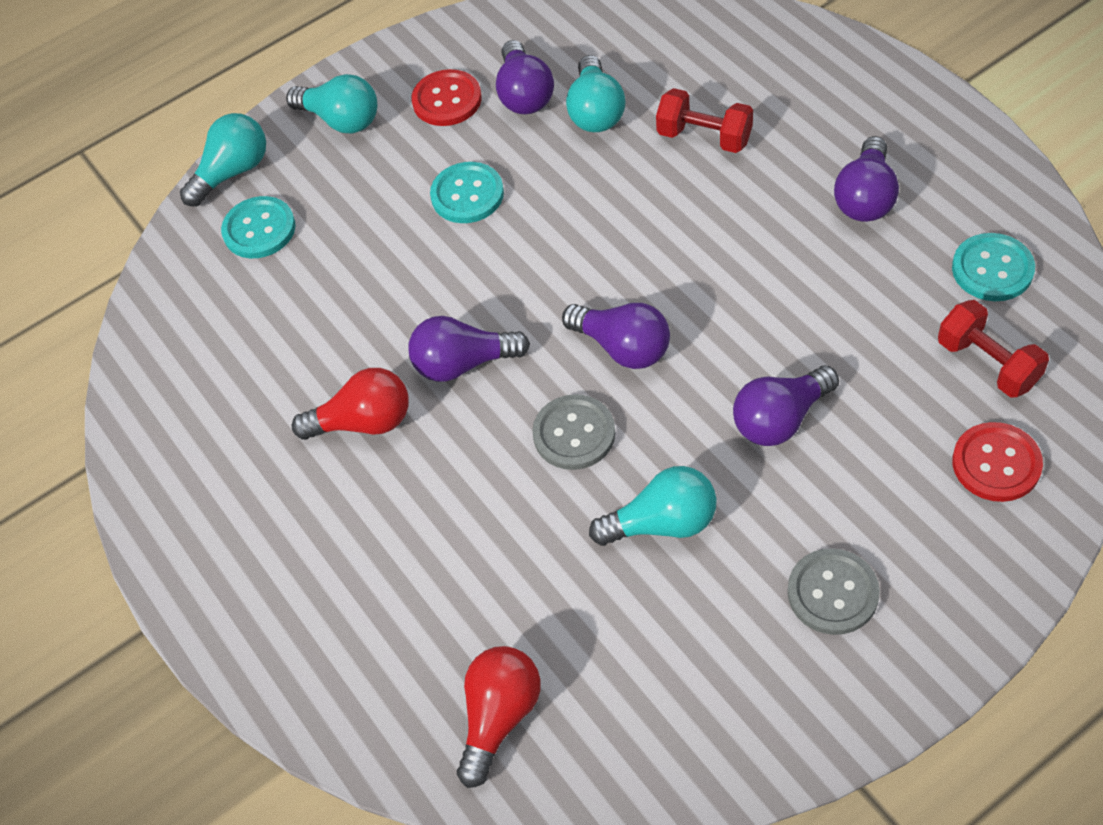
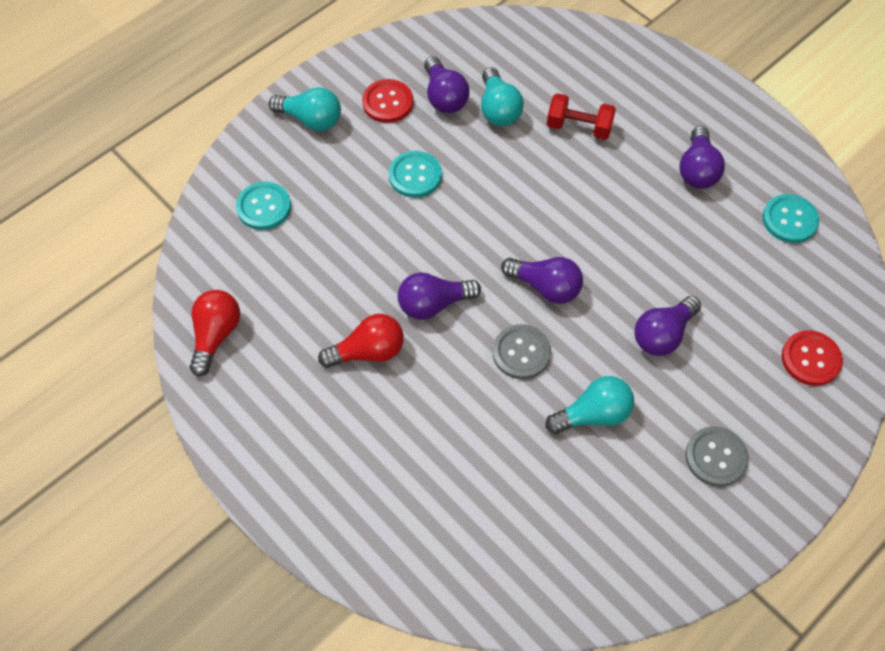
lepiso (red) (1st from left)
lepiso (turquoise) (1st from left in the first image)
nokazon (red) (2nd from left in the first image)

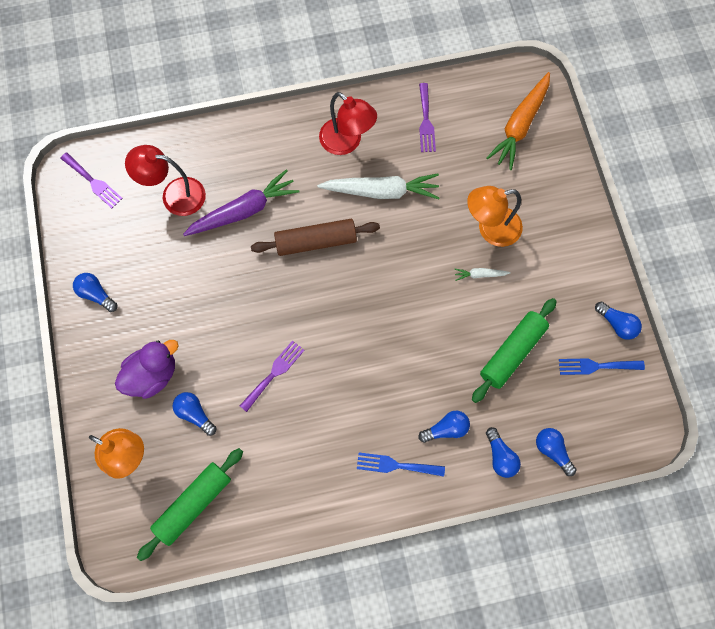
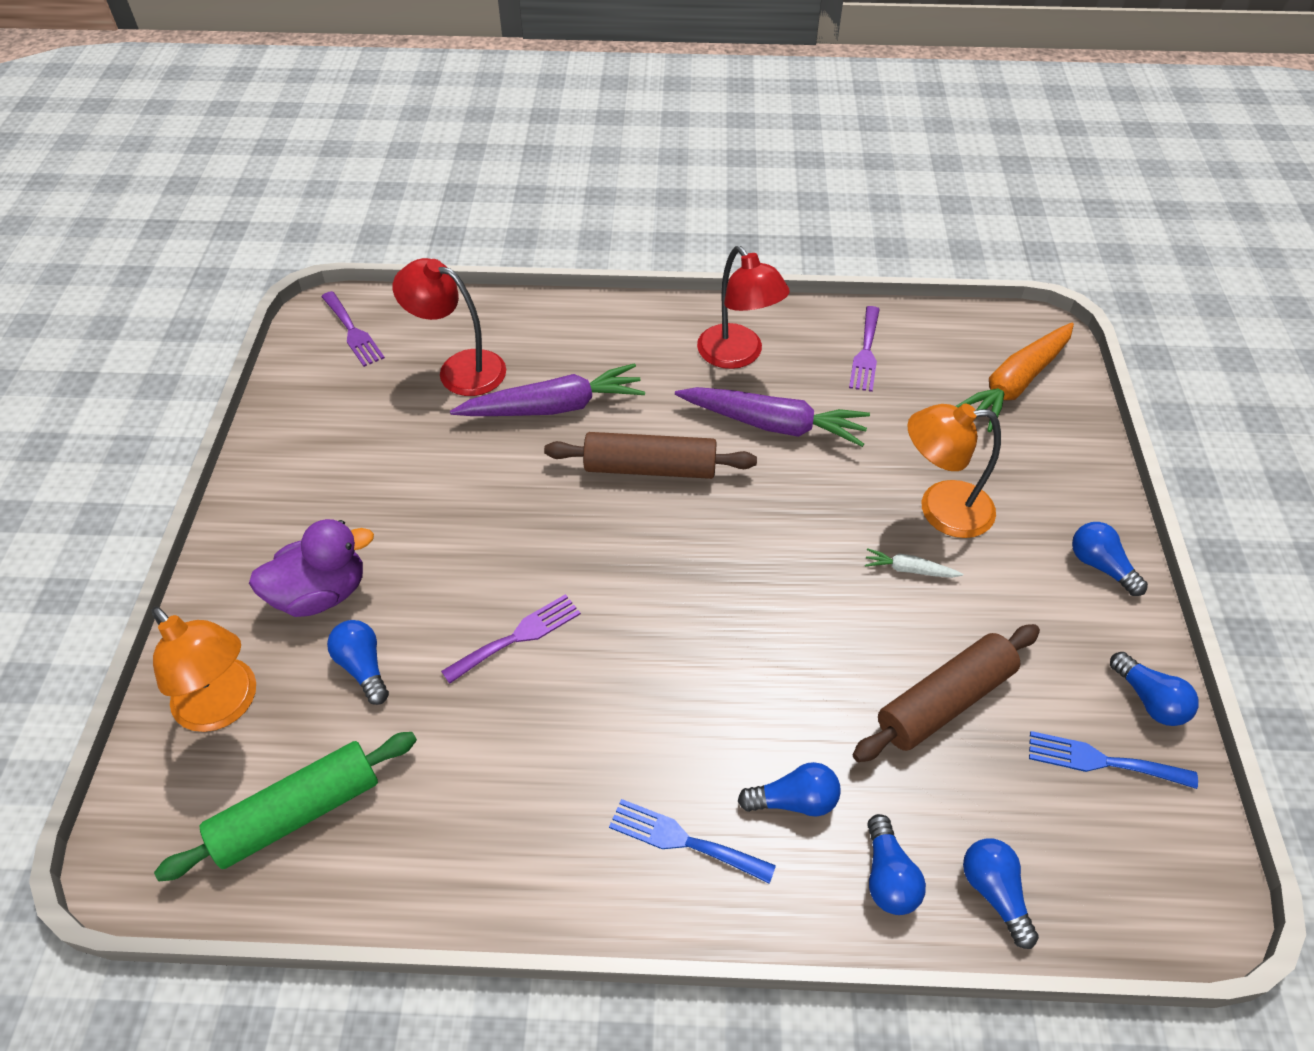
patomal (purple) (2nd from left)
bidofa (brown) (2nd from left)
lepiso (blue) (5th from left)

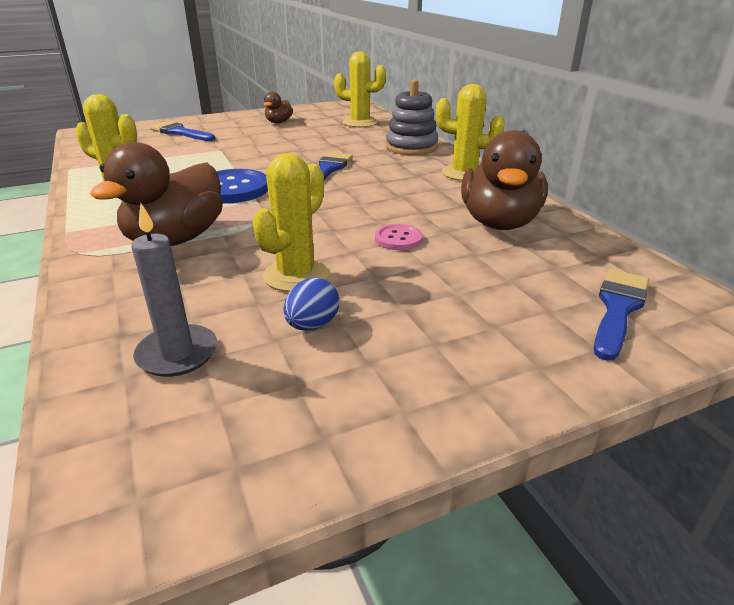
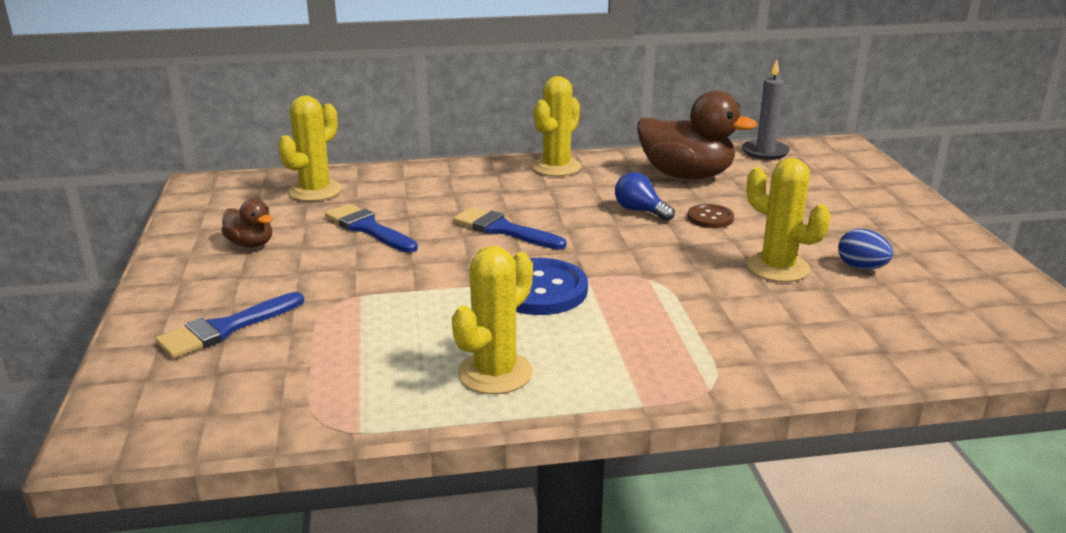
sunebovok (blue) (2nd from left)
lepiso (blue)
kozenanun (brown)
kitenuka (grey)
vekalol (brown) (1st from left in the first image)
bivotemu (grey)

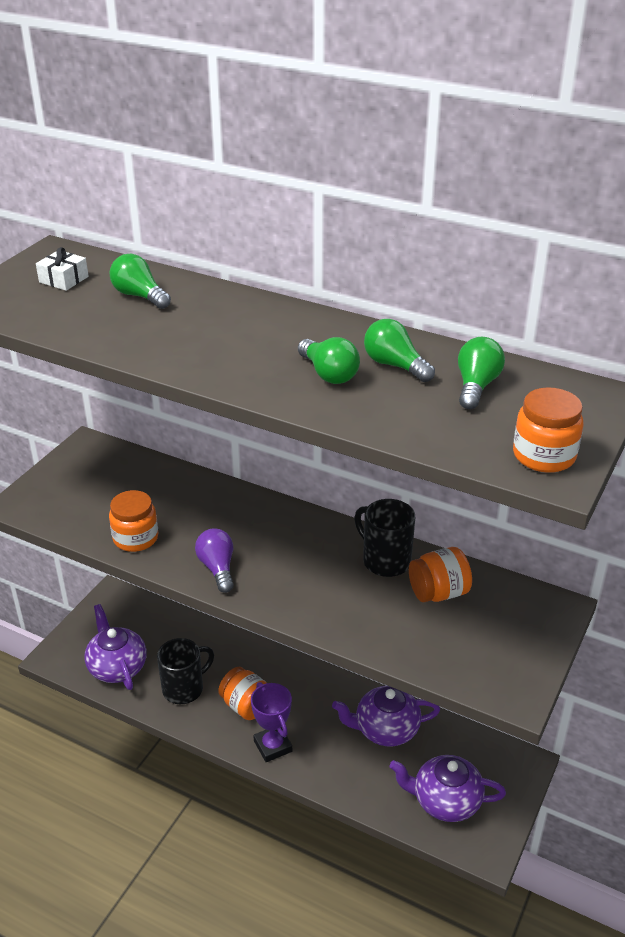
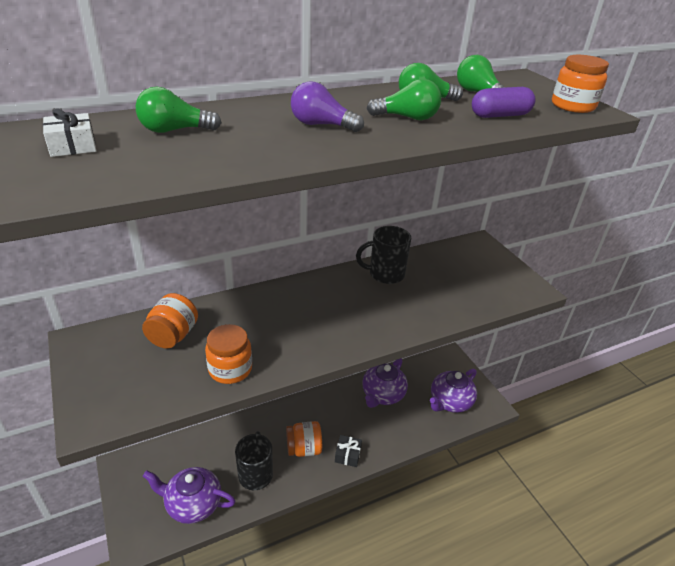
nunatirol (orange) (1st from left)
lepiso (purple)
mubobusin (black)
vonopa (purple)

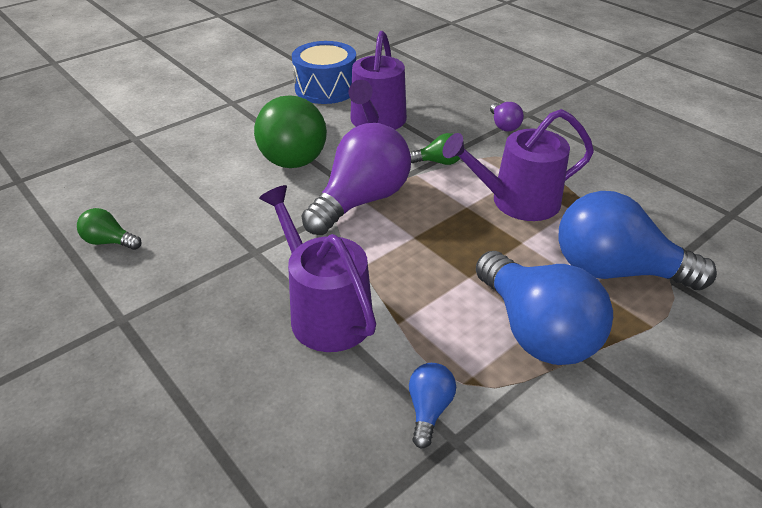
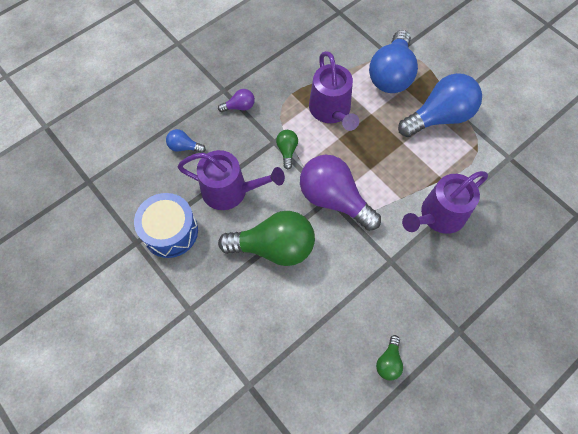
lepiso (blue) (1st from left)

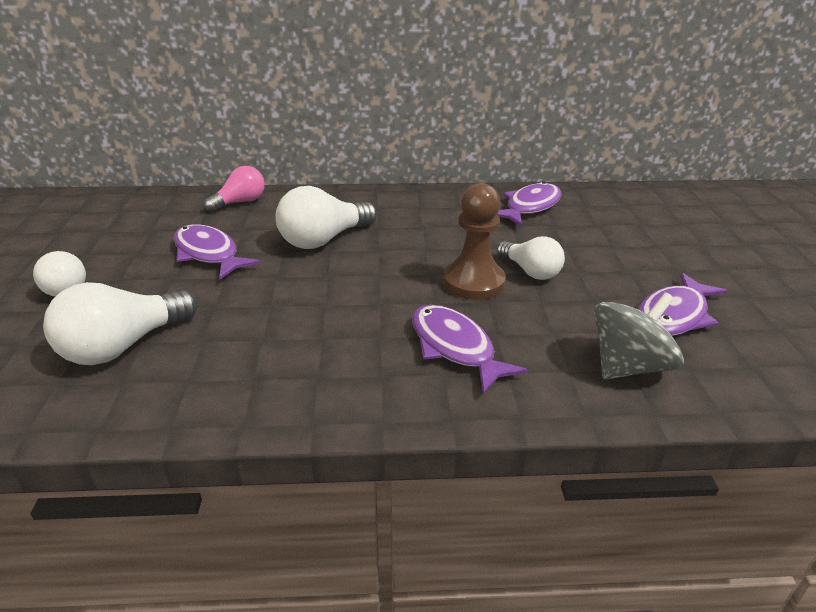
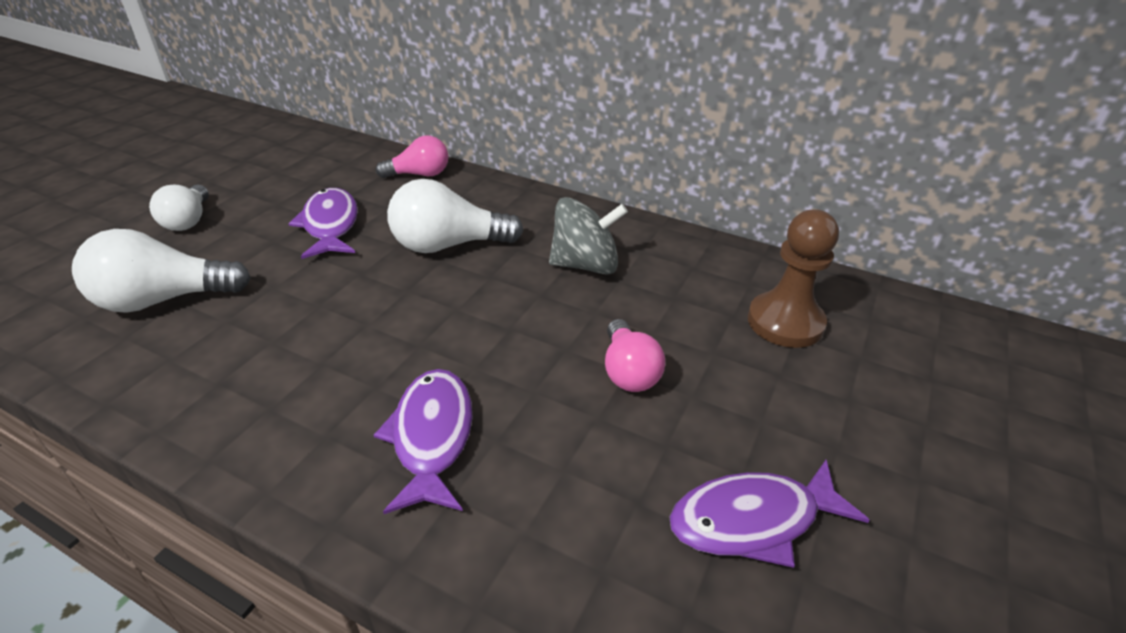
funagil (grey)
lepiso (pink) (2nd from left)
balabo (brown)
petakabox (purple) (3rd from left in the first image)

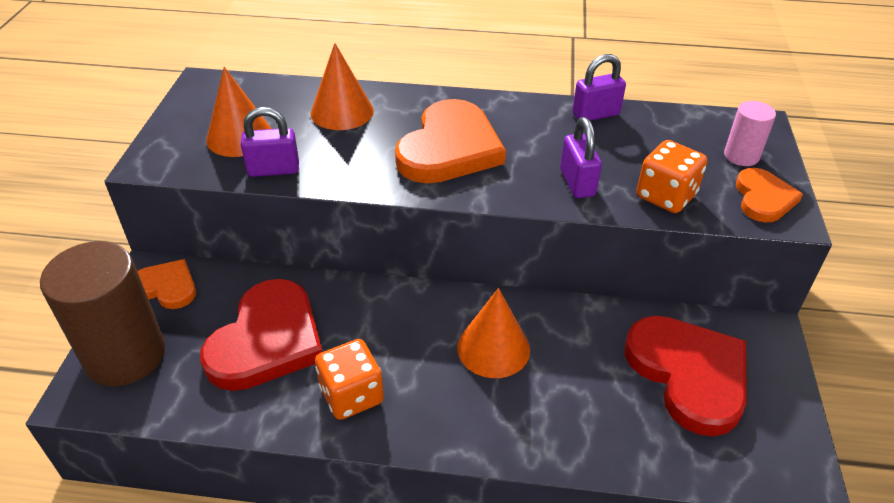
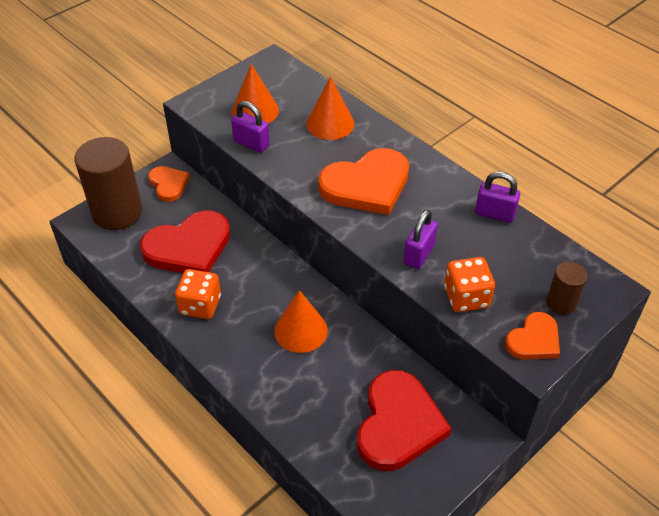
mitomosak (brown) (2nd from left)

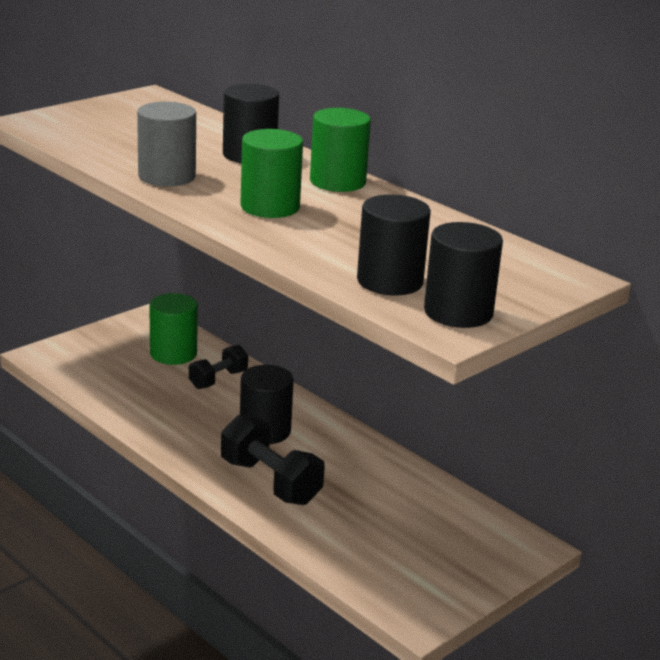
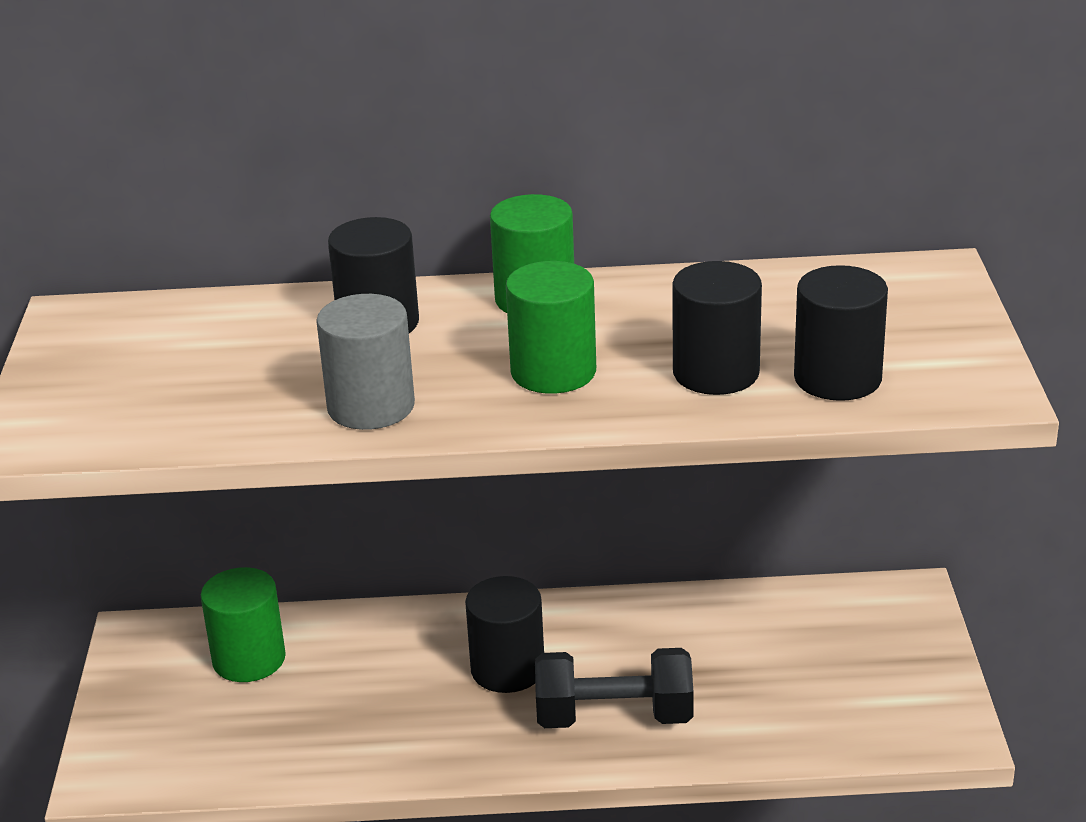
mitomosak (black) (3rd from left)
nokazon (black) (1st from left in the first image)

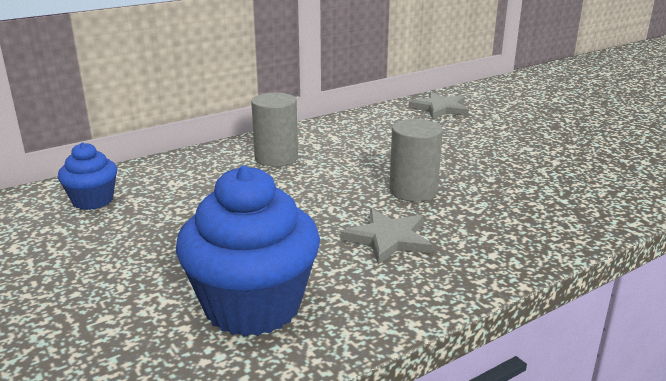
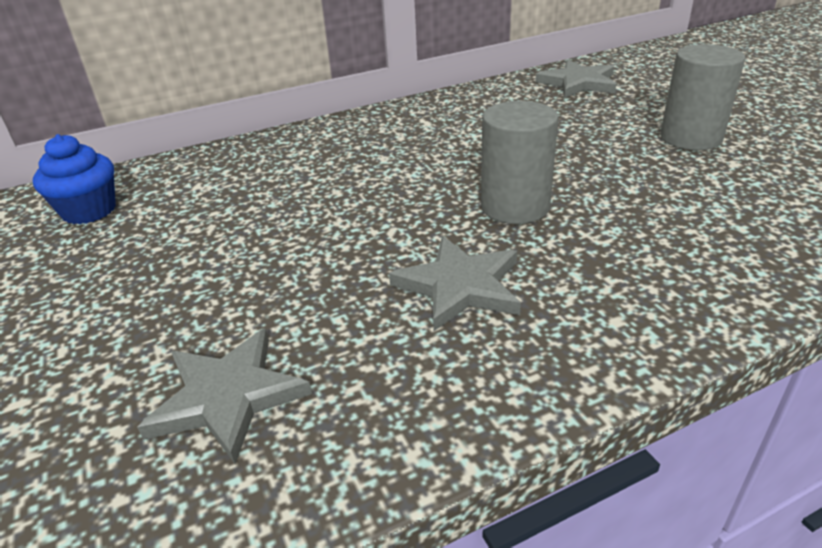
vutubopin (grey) (1st from left)
mitomosak (grey) (2nd from left)

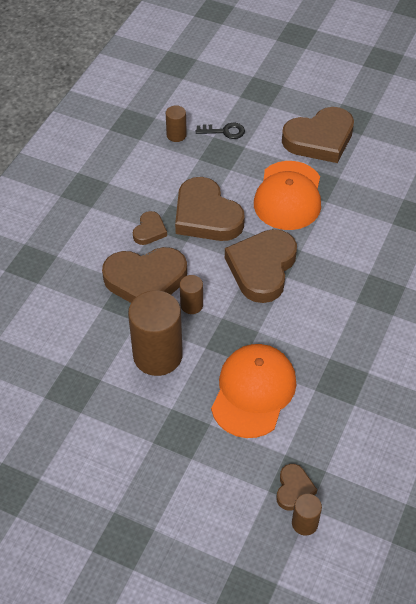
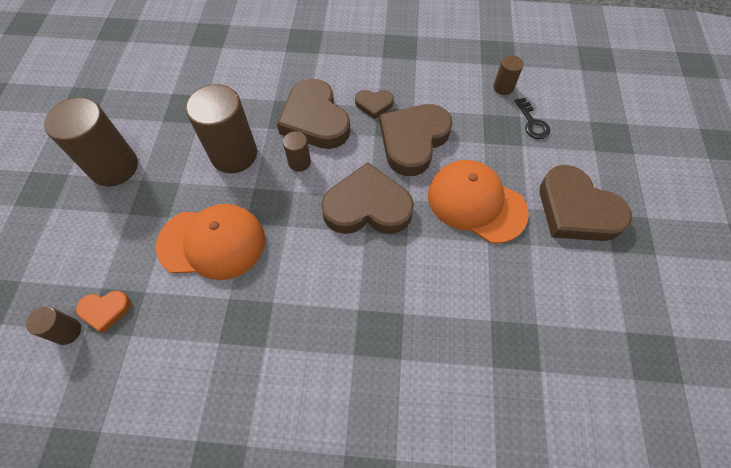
mitomosak (brown) (2nd from left)
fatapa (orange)
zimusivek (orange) (2nd from left)

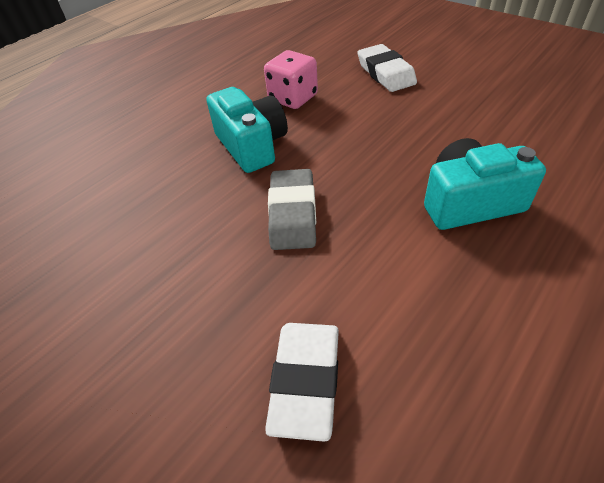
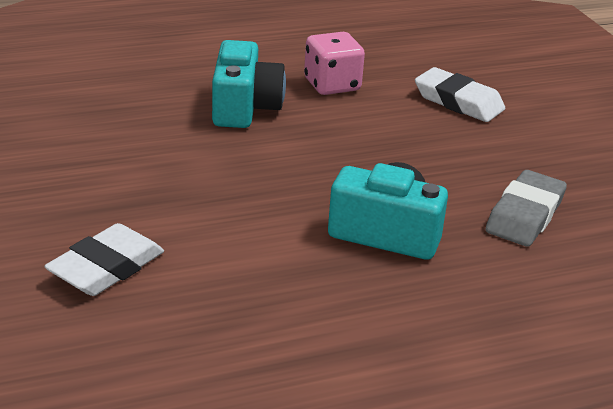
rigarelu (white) (2nd from left)
rigarelu (grey)

